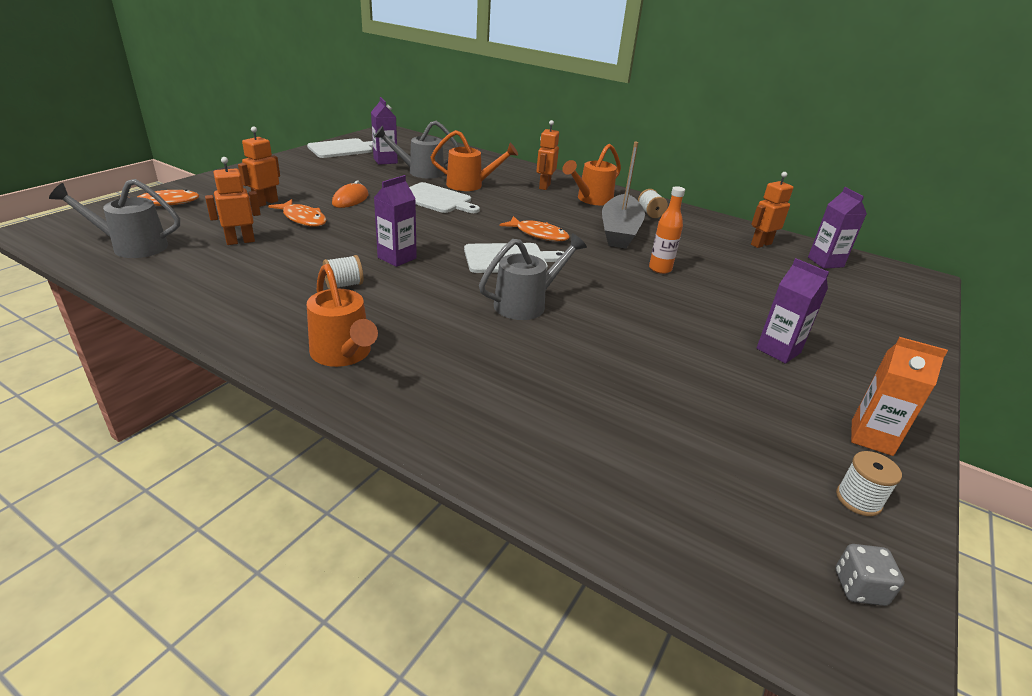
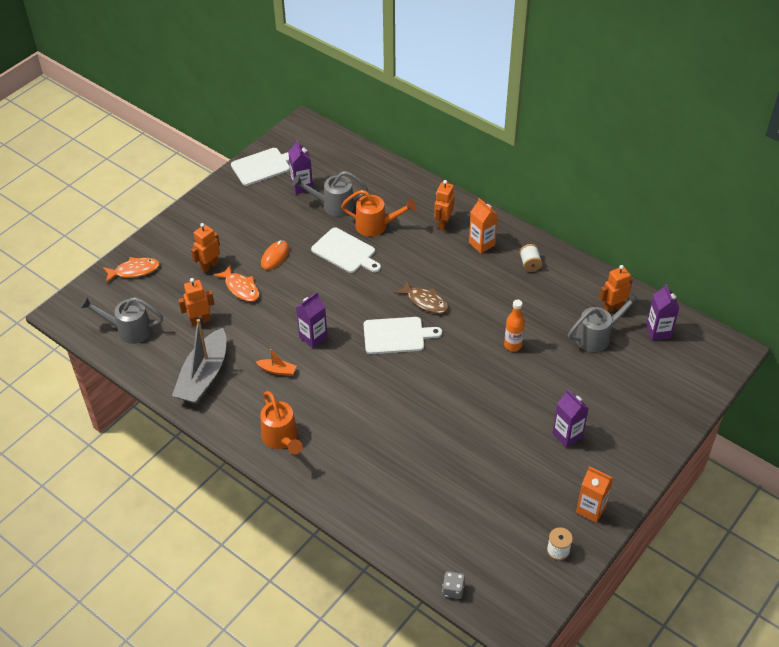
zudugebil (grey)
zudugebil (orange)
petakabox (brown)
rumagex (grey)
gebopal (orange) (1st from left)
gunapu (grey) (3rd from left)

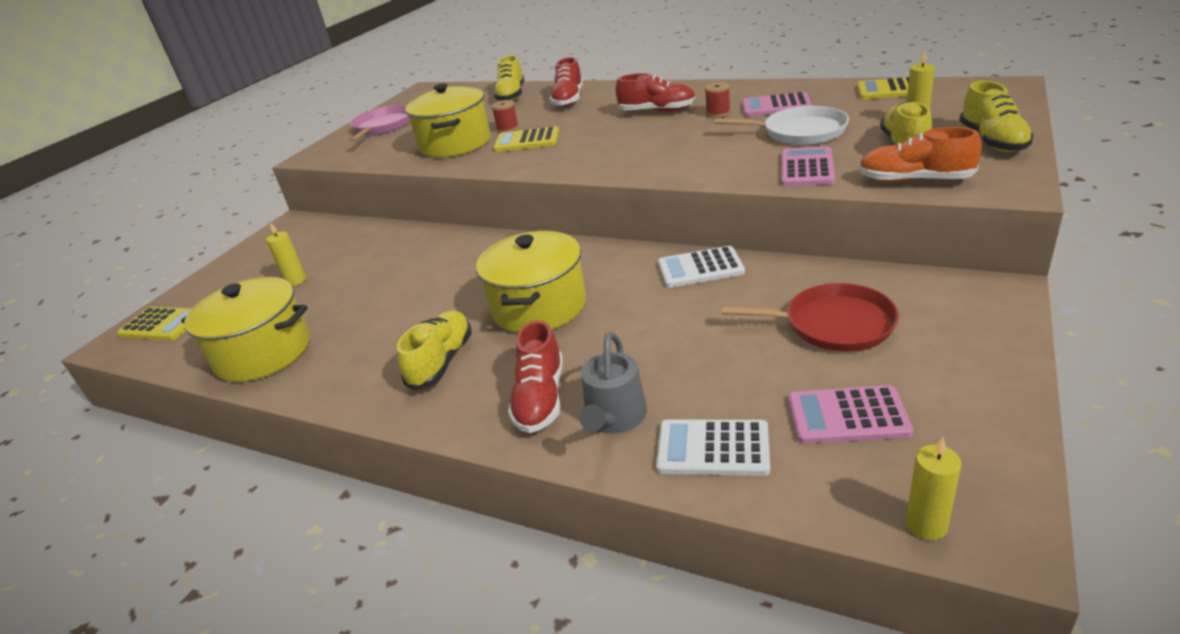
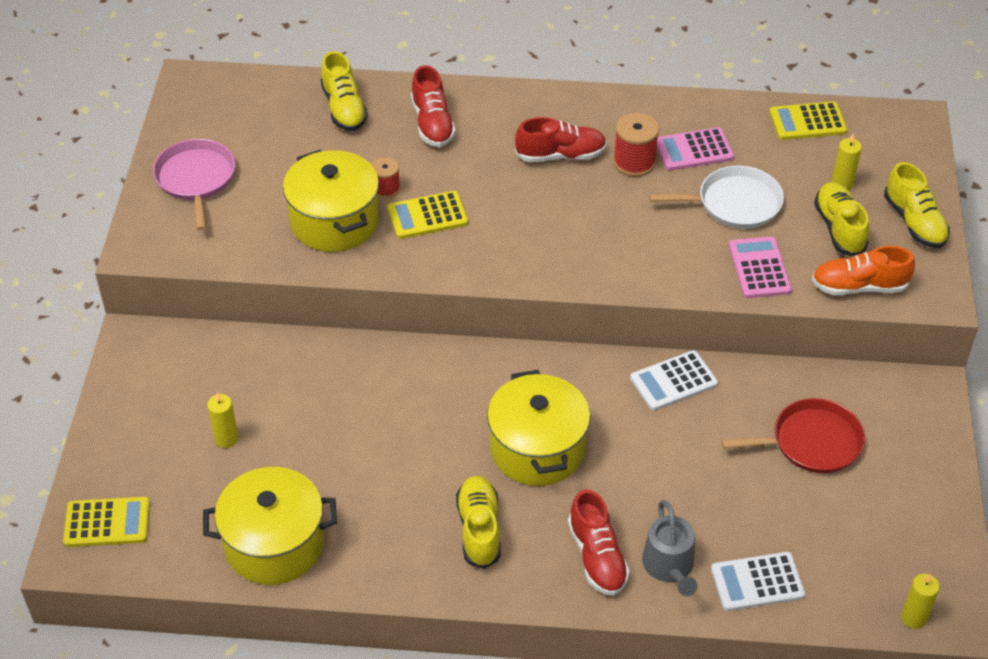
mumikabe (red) (2nd from left)
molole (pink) (3rd from left in the first image)

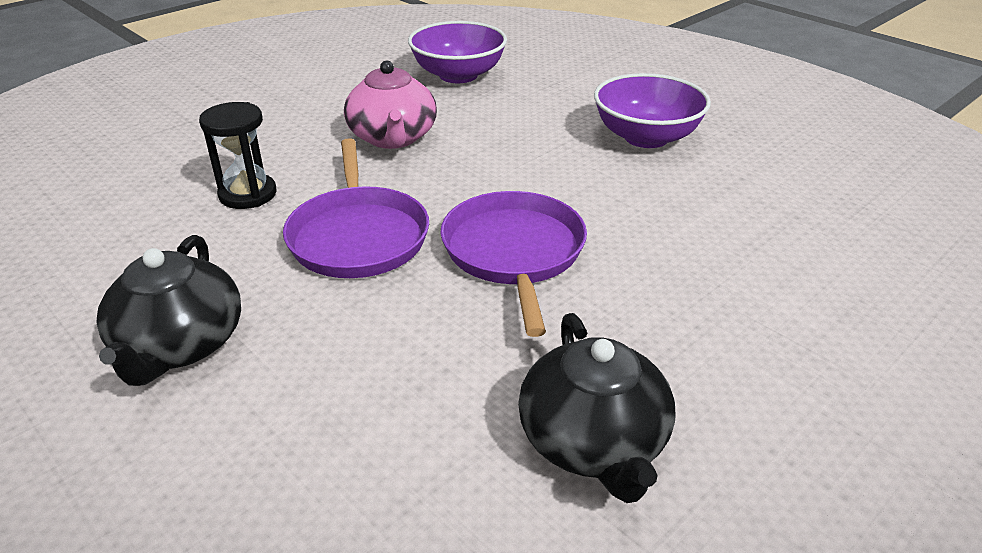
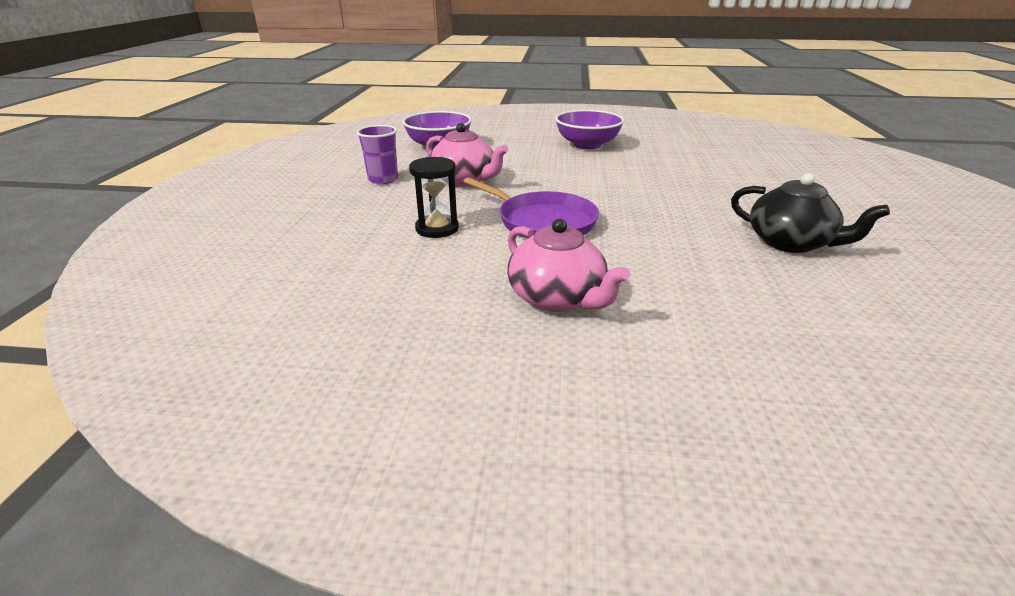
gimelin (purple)
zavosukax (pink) (2nd from left)
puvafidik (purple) (2nd from left in the first image)

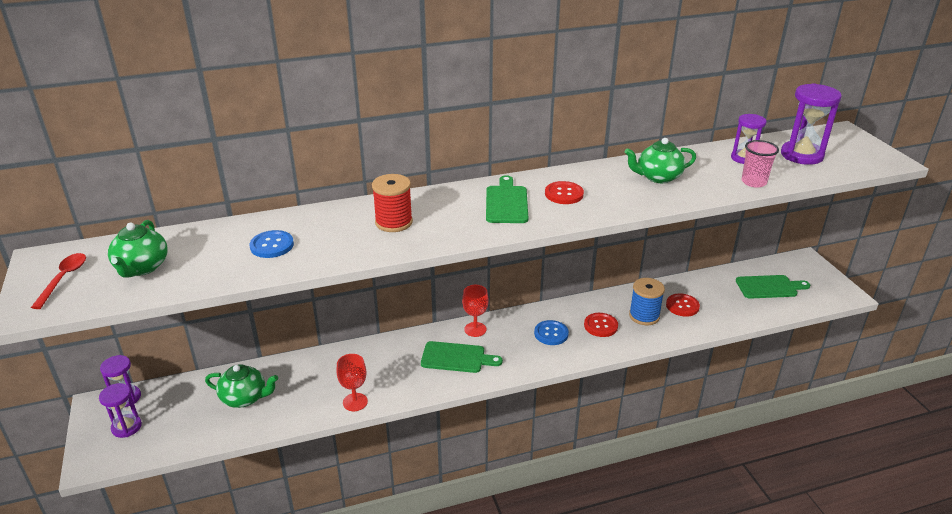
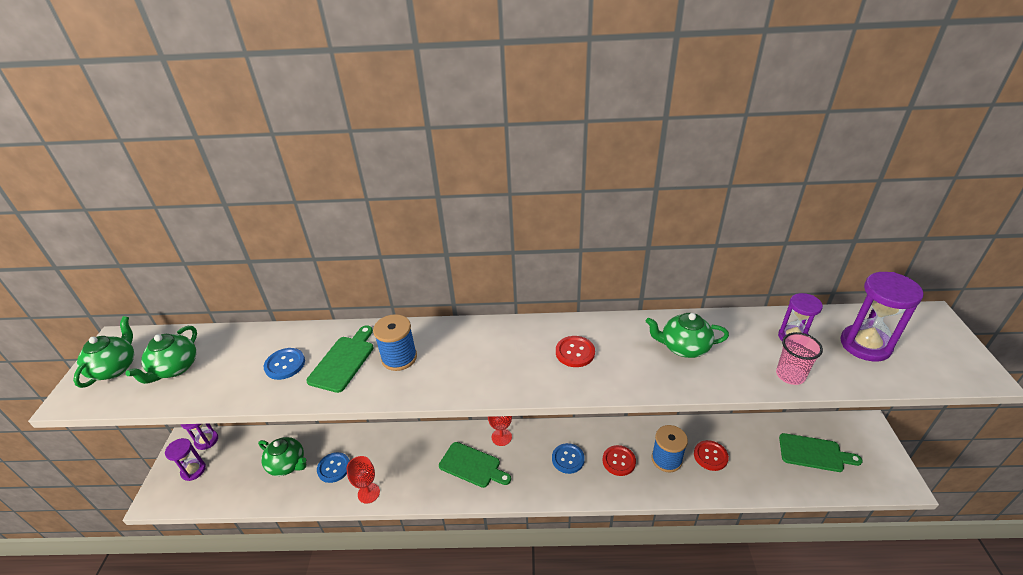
zavosukax (green) (1st from left)
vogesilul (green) (1st from left)
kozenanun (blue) (2nd from left)
mumikabe (blue) (1st from left)

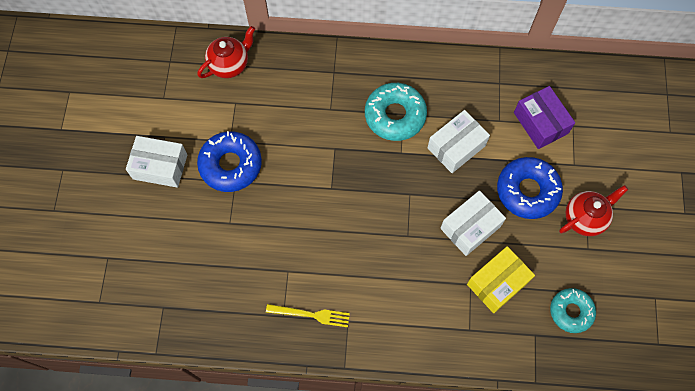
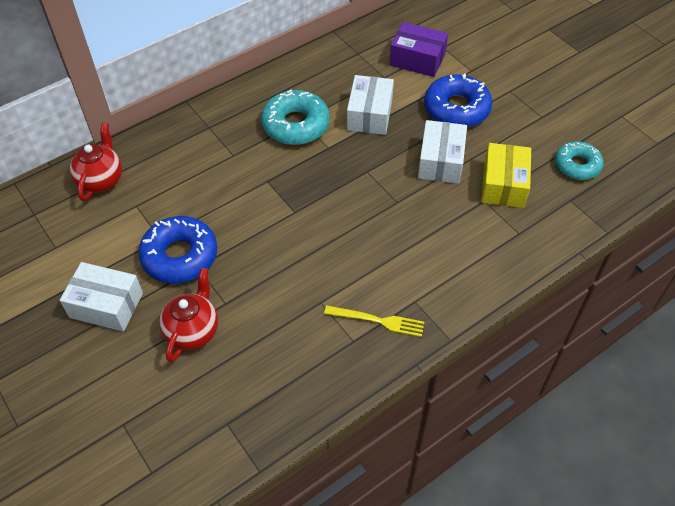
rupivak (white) (1st from left)
zavosukax (red) (2nd from left)
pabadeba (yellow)

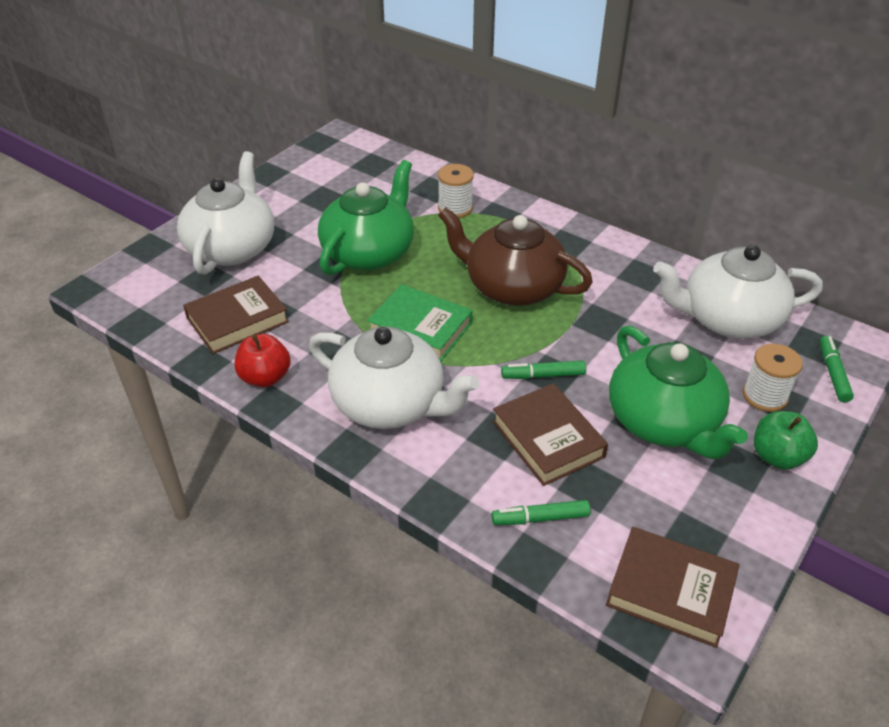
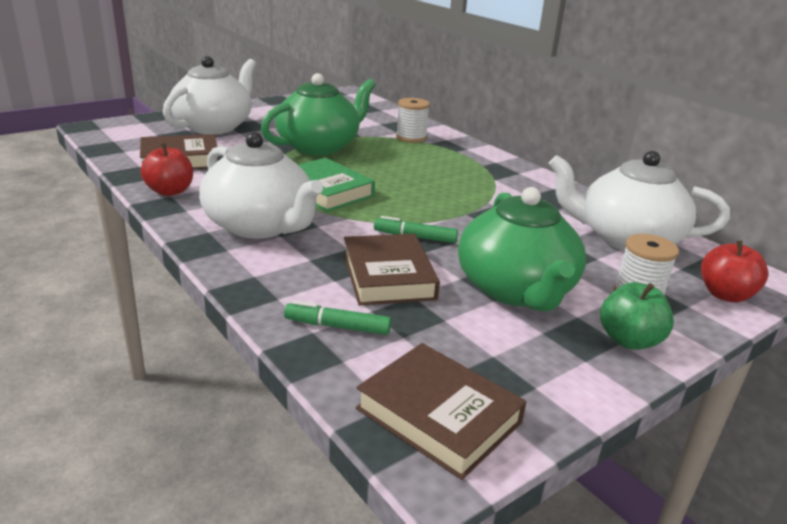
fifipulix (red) (2nd from left)
zavosukax (brown)

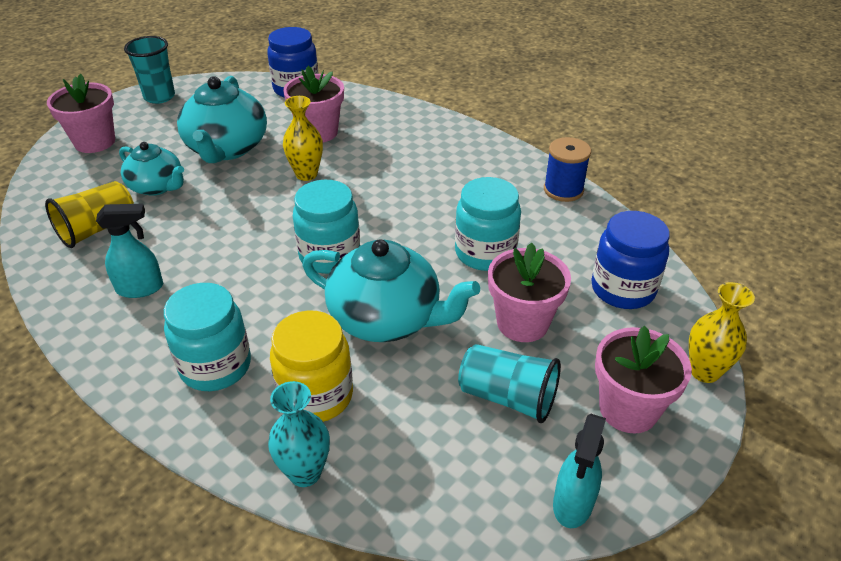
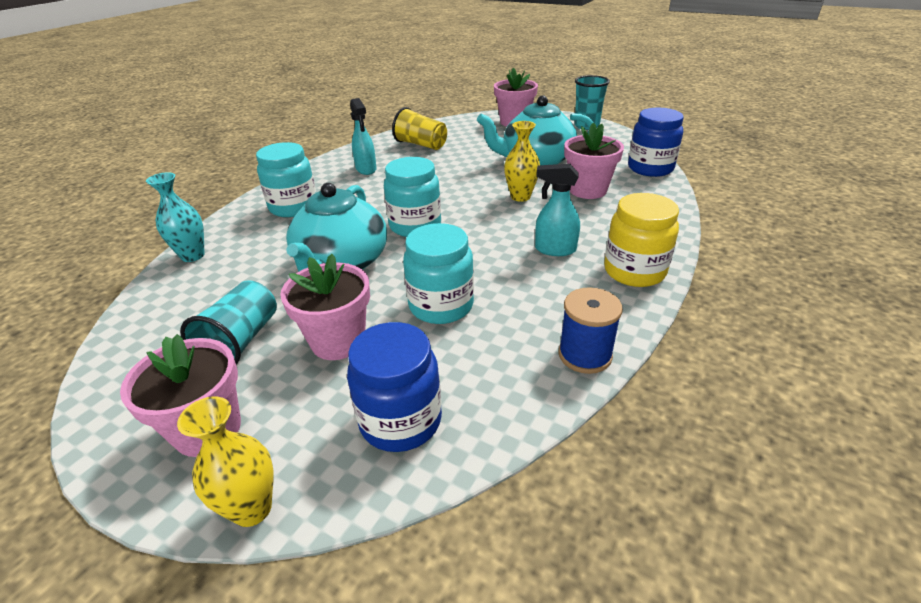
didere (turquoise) (2nd from left)
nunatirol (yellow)
zavosukax (turquoise) (1st from left in the first image)

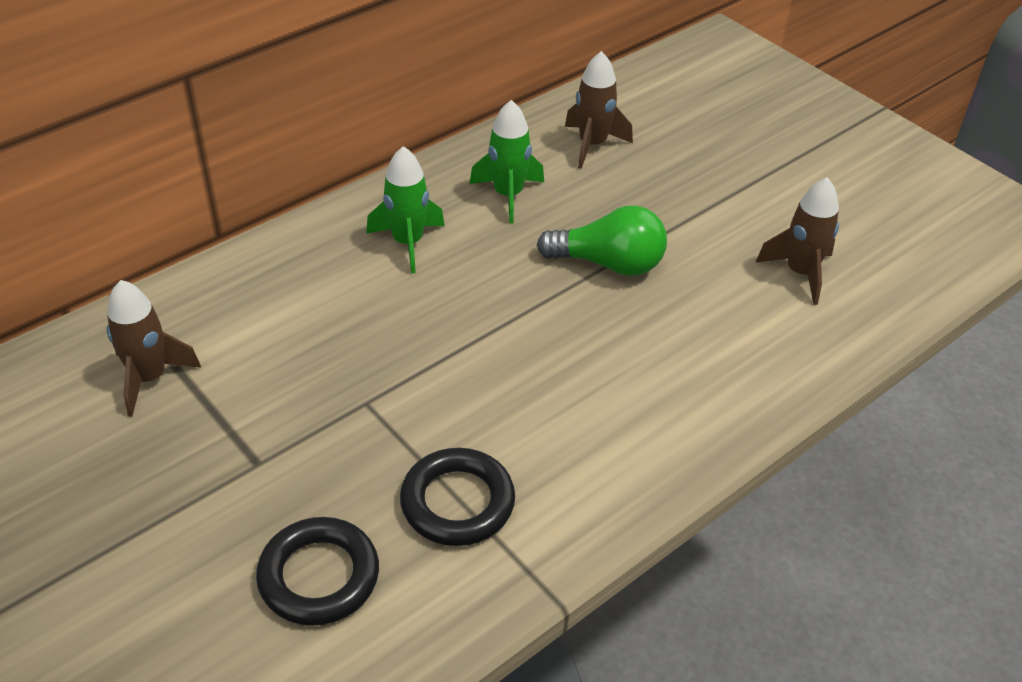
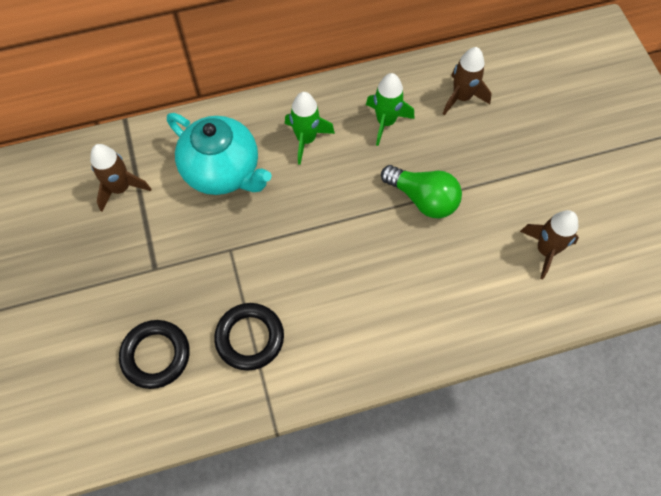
zavosukax (turquoise)

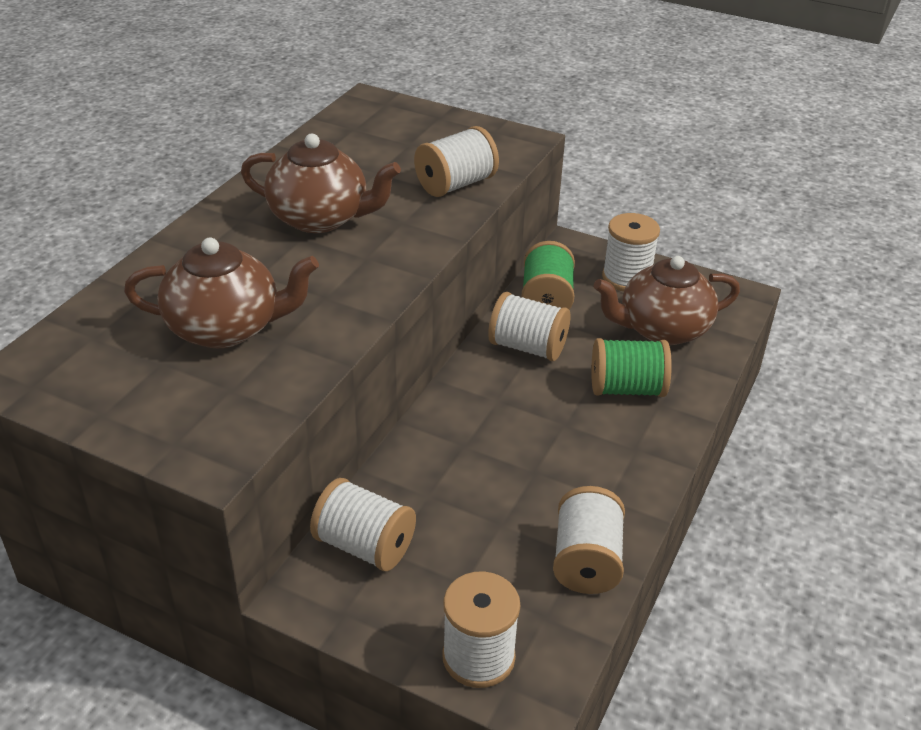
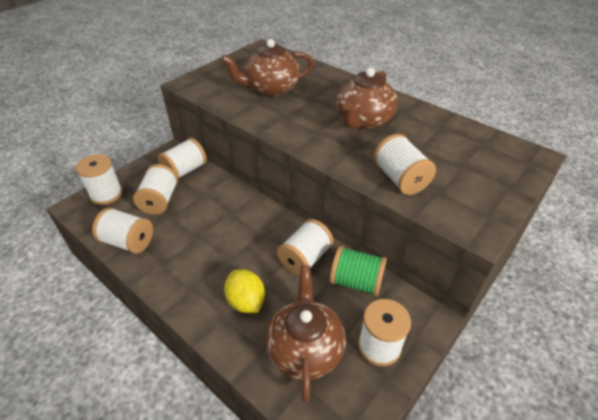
mumikabe (white) (3rd from left)
zavosukax (brown) (1st from left)
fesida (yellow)

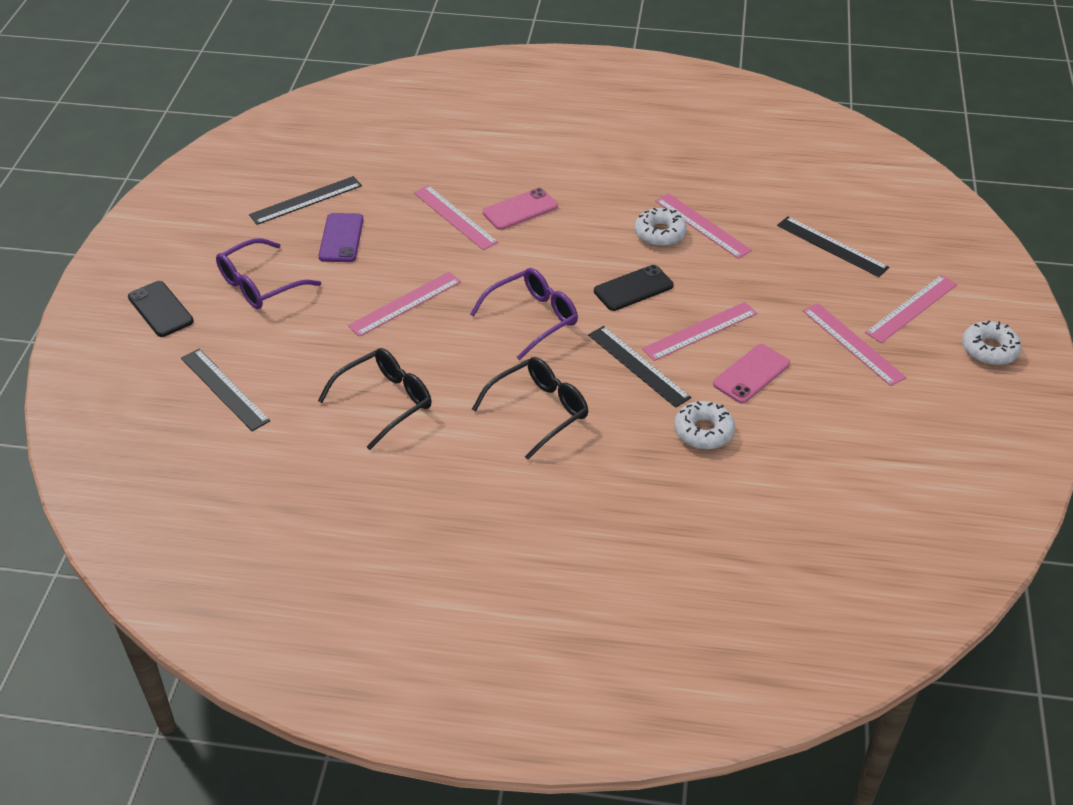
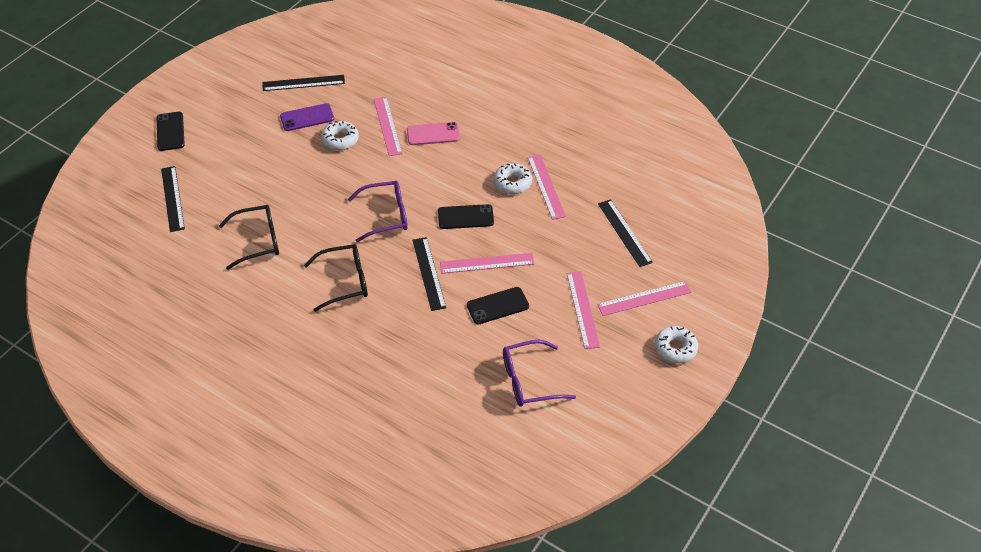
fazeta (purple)
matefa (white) (1st from left)
fazeta (black) (3rd from left)
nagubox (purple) (2nd from left)
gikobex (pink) (1st from left in the first image)

